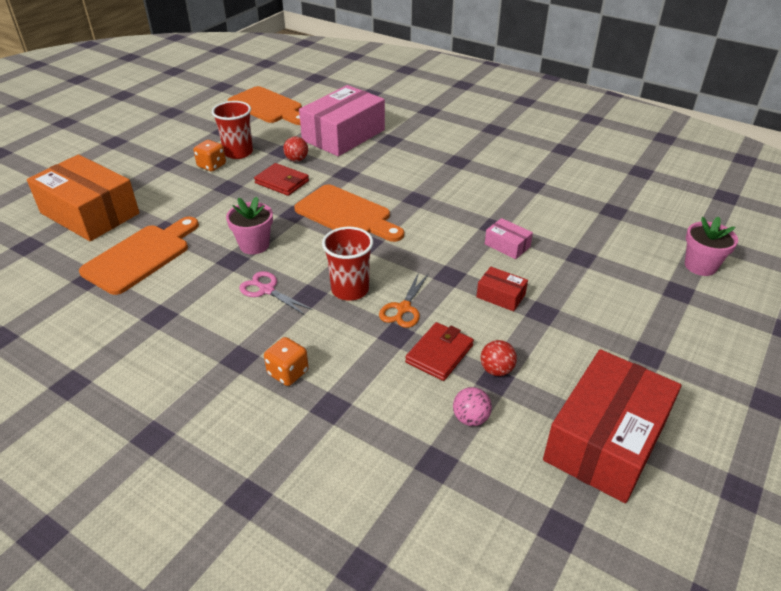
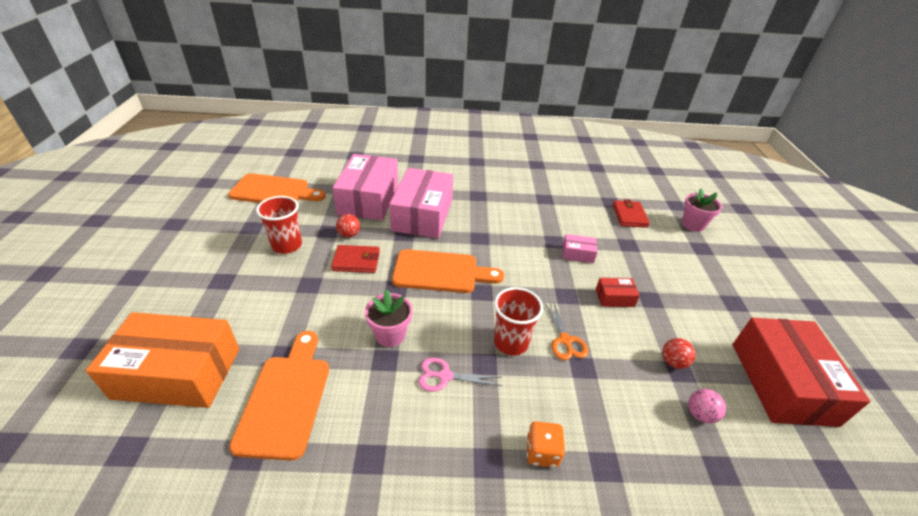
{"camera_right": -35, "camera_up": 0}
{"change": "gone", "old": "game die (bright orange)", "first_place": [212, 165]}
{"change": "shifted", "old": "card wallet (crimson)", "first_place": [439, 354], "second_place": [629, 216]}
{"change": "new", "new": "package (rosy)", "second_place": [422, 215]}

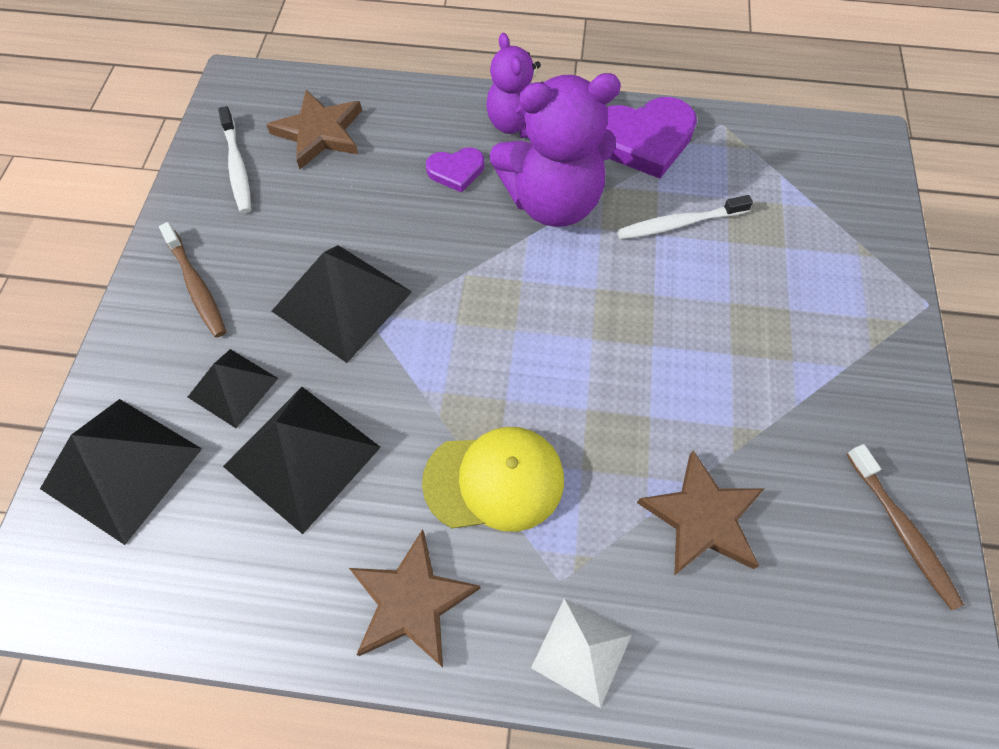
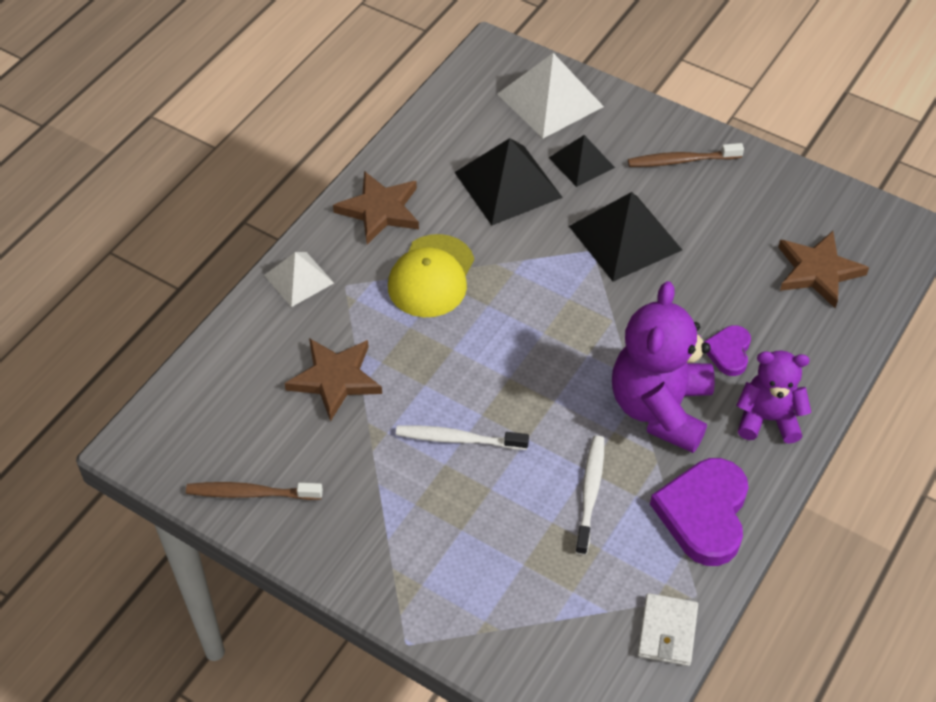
{"camera_right": 115, "camera_up": -10}
{"change": "shifted", "old": "toothbrush (pure white)", "first_place": [237, 167], "second_place": [458, 439]}
{"change": "repainted", "old": "pyramid (ebony)", "new": "pyramid (pure white)", "first_place": [122, 468], "second_place": [550, 100]}
{"change": "new", "new": "card wallet (pure white)", "second_place": [667, 632]}

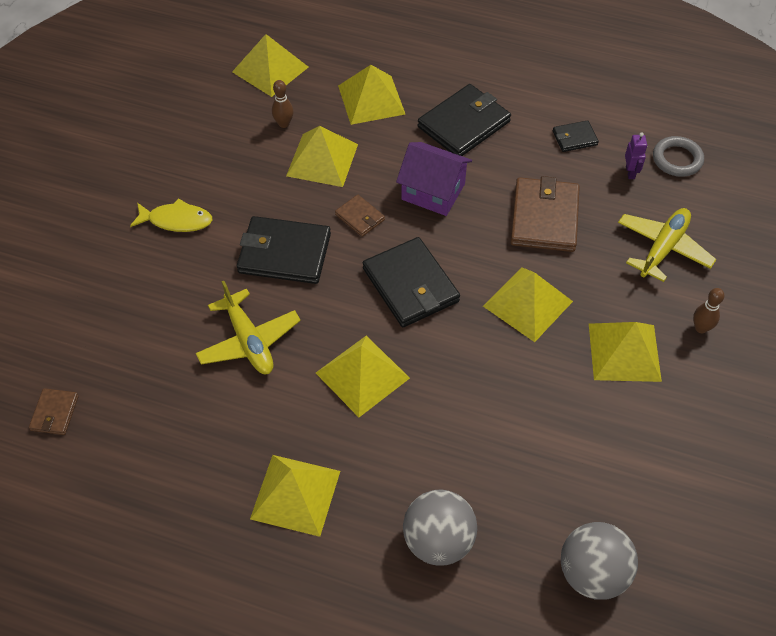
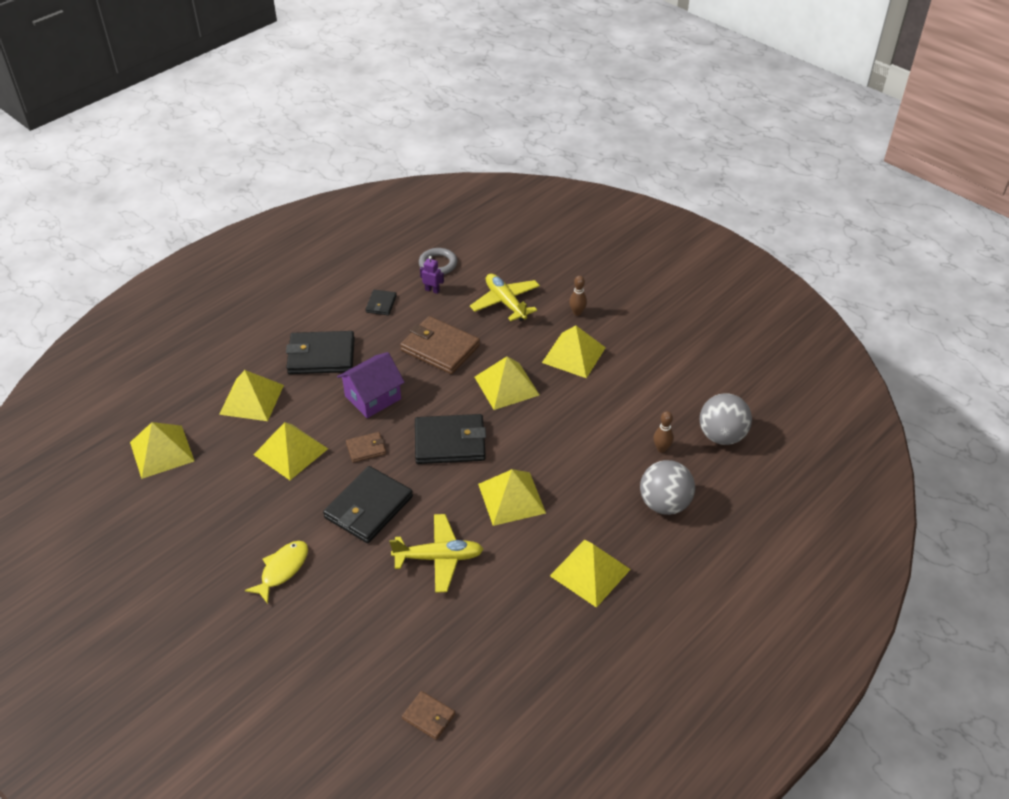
{"camera_right": -65, "camera_up": -10}
{"change": "shifted", "old": "bowling pin (dark brown)", "first_place": [284, 124], "second_place": [661, 448]}
{"change": "rotated", "old": "card wallet (ebony)", "first_place": [464, 124], "second_place": [321, 356], "degrees": -75}

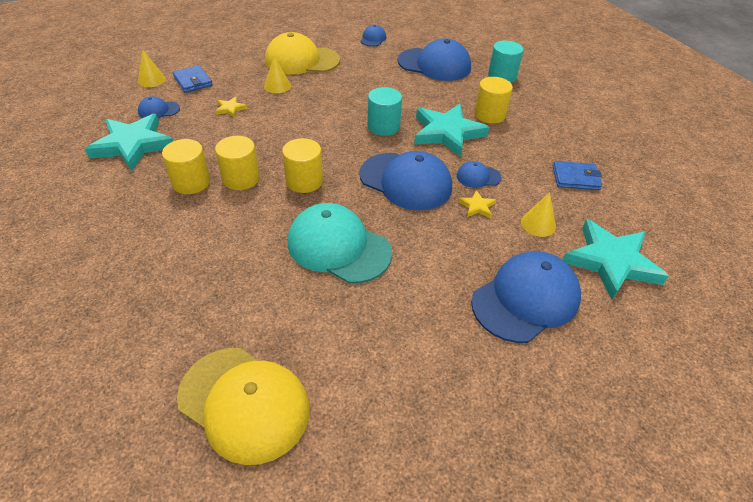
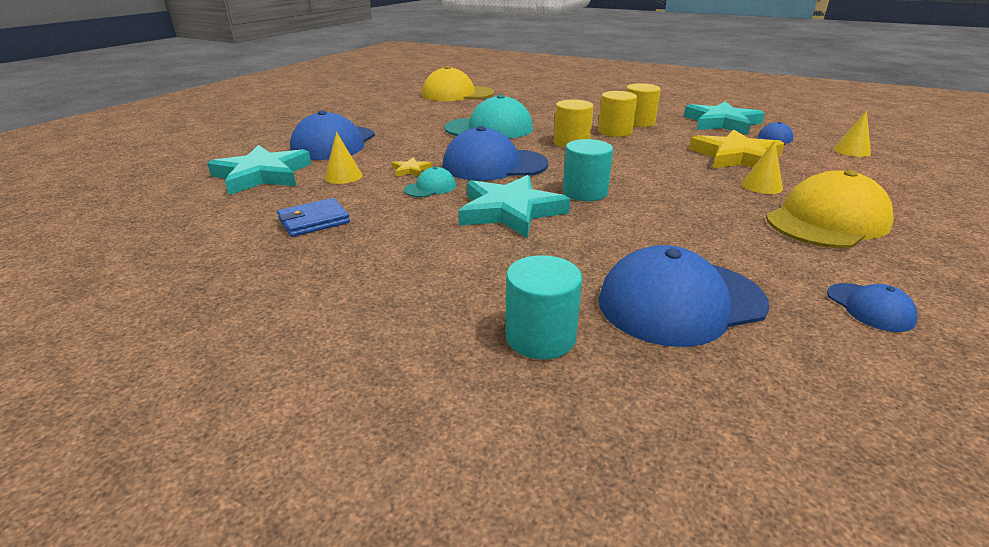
{"camera_right": 145, "camera_up": -15}
{"change": "gone", "old": "card wallet (royal blue)", "first_place": [193, 81]}
{"change": "gone", "old": "cylinder shape (bright yellow)", "first_place": [489, 115]}
{"change": "scaled", "old": "star (bright yellow)", "first_place": [230, 109], "second_place": [736, 157], "factor": 2.36}
{"change": "repainted", "old": "baseball cap (royal blue)", "new": "baseball cap (turquoise)", "first_place": [478, 177], "second_place": [430, 188]}

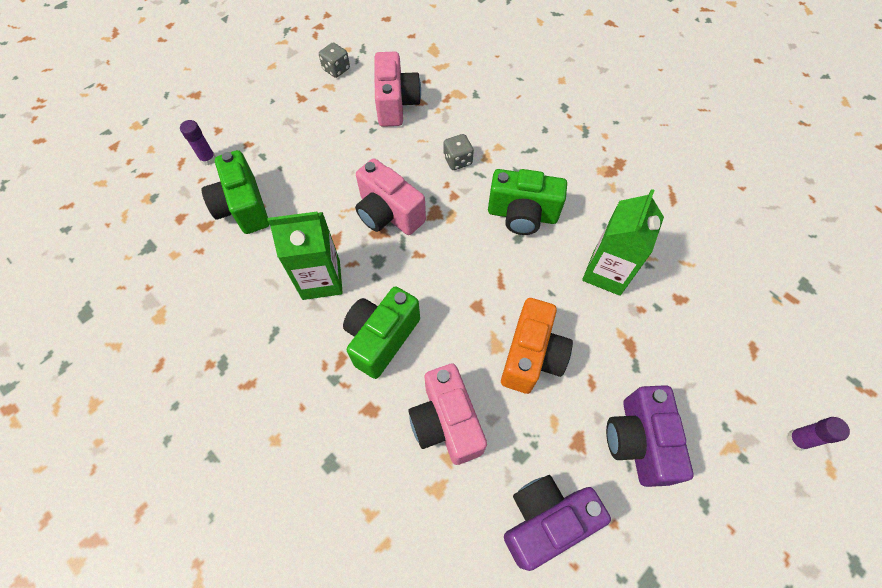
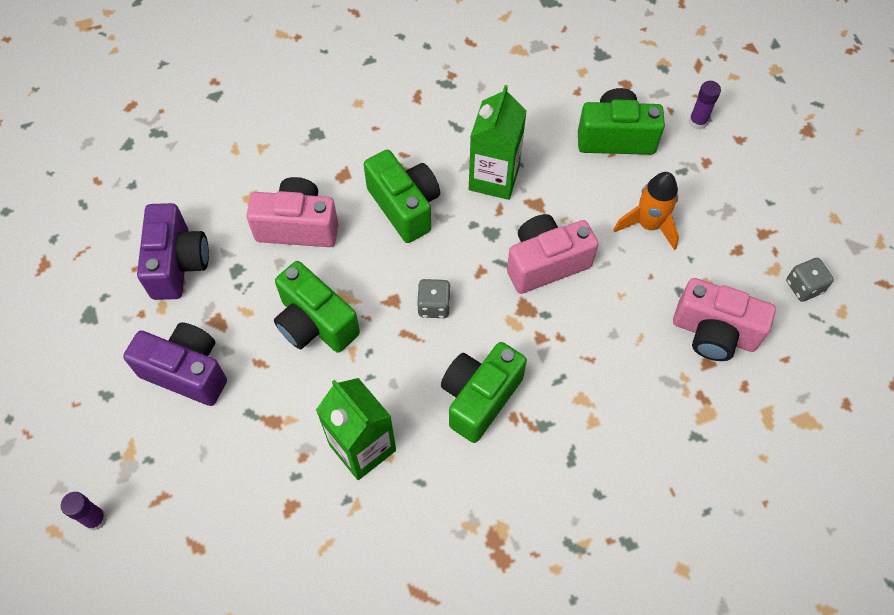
{"camera_right": 115, "camera_up": 0}
{"change": "shifted", "old": "game die (ash-grey)", "first_place": [457, 160], "second_place": [434, 305]}
{"change": "repainted", "old": "camera (bright orange)", "new": "camera (green)", "first_place": [531, 356], "second_place": [315, 323]}
{"change": "new", "new": "rocket (bright orange)", "second_place": [648, 225]}

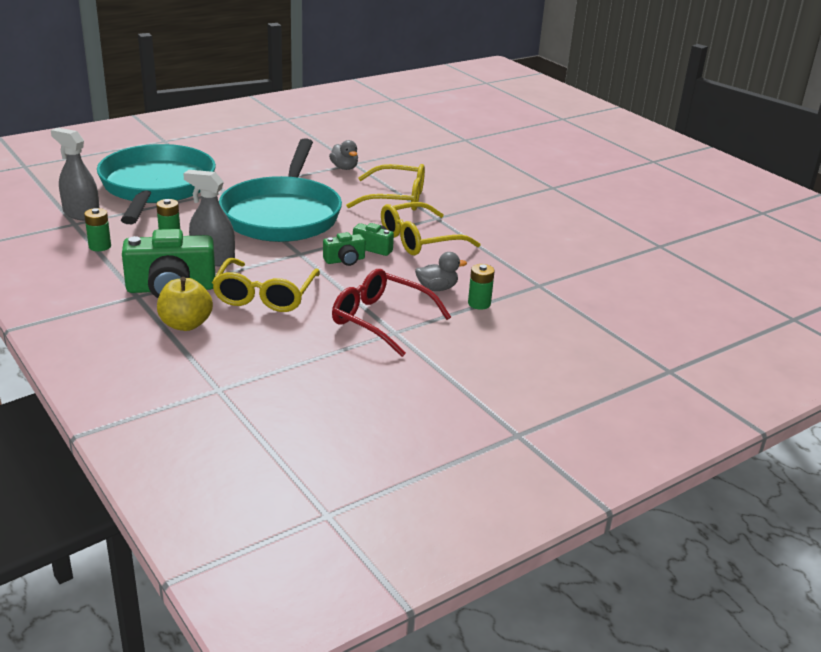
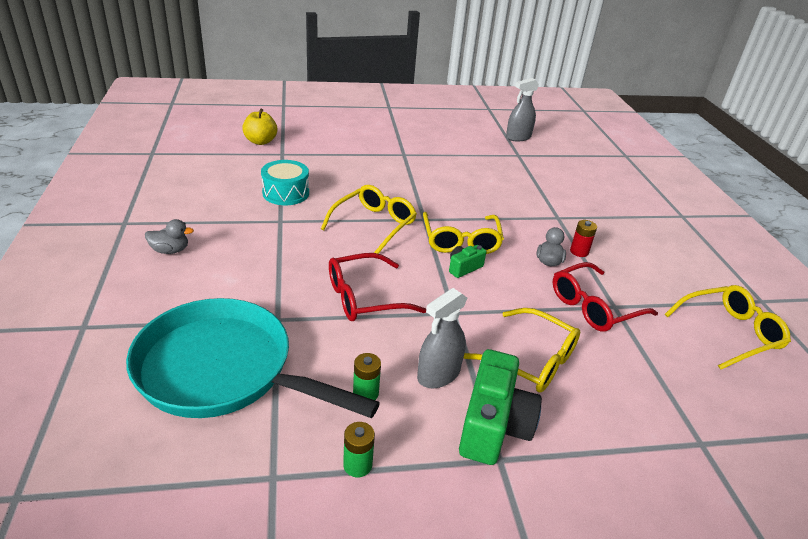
{"camera_right": -65, "camera_up": 5}
{"change": "shifted", "old": "spray cleaner (ash-grey)", "first_place": [81, 214], "second_place": [518, 137]}
{"change": "swapped", "old": "frying pan (turquoise)", "new": "glasses (crimson)", "first_place": [282, 215], "second_place": [364, 297]}
{"change": "shifted", "old": "duck (ash-grey)", "first_place": [344, 168], "second_place": [170, 250]}
{"change": "gone", "old": "camera (green)", "first_place": [345, 260]}
{"change": "repainted", "old": "battery (green)", "new": "battery (crimson)", "first_place": [479, 304], "second_place": [579, 251]}
{"change": "shifted", "old": "toy apple (bright yellow)", "first_place": [186, 324], "second_place": [260, 141]}
{"change": "new", "new": "drum (turquoise)", "second_place": [286, 193]}
{"change": "new", "new": "glasses (bright yellow)", "second_place": [729, 333]}

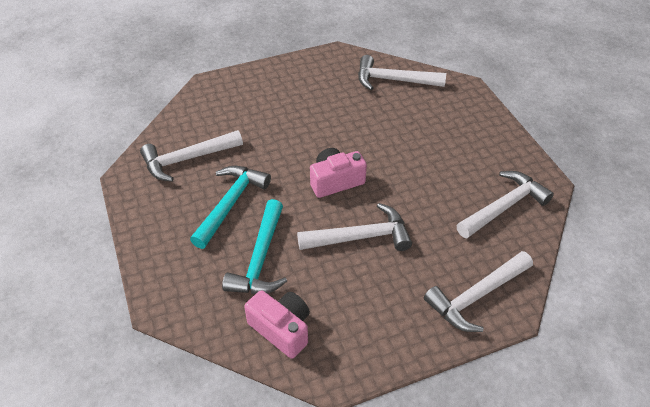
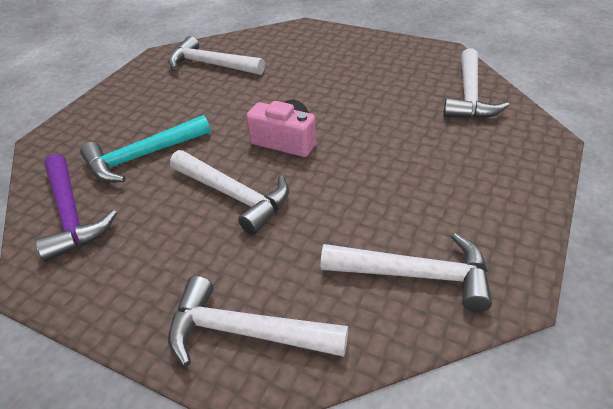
{"camera_right": 50, "camera_up": -5}
{"change": "rotated", "old": "carpenter's hammer (pure white)", "first_place": [394, 80], "second_place": [469, 95], "degrees": -135}
{"change": "gone", "old": "carpenter's hammer (turquoise)", "first_place": [230, 204]}
{"change": "swapped", "old": "camera (rosy)", "new": "carpenter's hammer (royal purple)", "first_place": [281, 329], "second_place": [71, 214]}

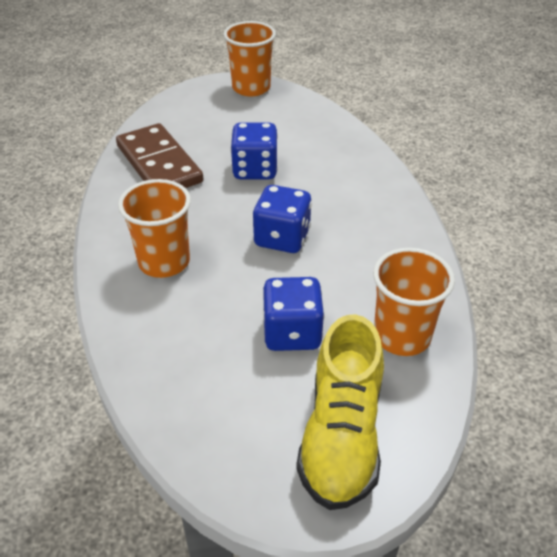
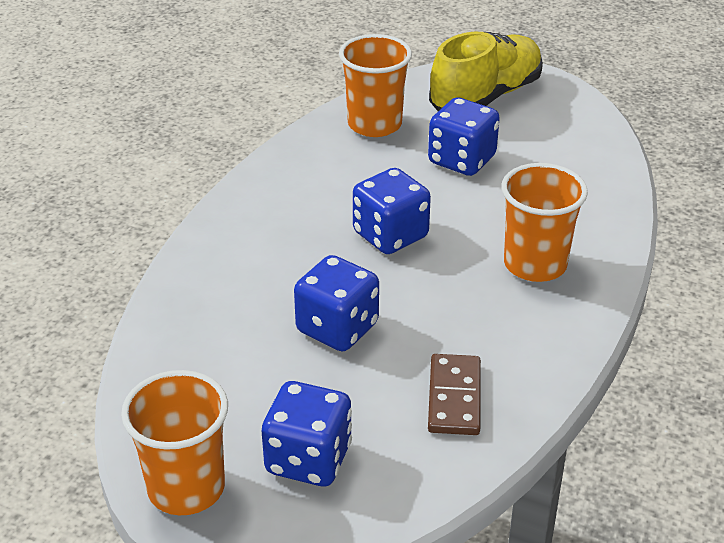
{"camera_right": -145, "camera_up": -5}
{"change": "scaled", "old": "domino (dark brown)", "first_place": [159, 164], "second_place": [454, 398], "factor": 0.61}
{"change": "new", "new": "game die (royal blue)", "second_place": [308, 459]}

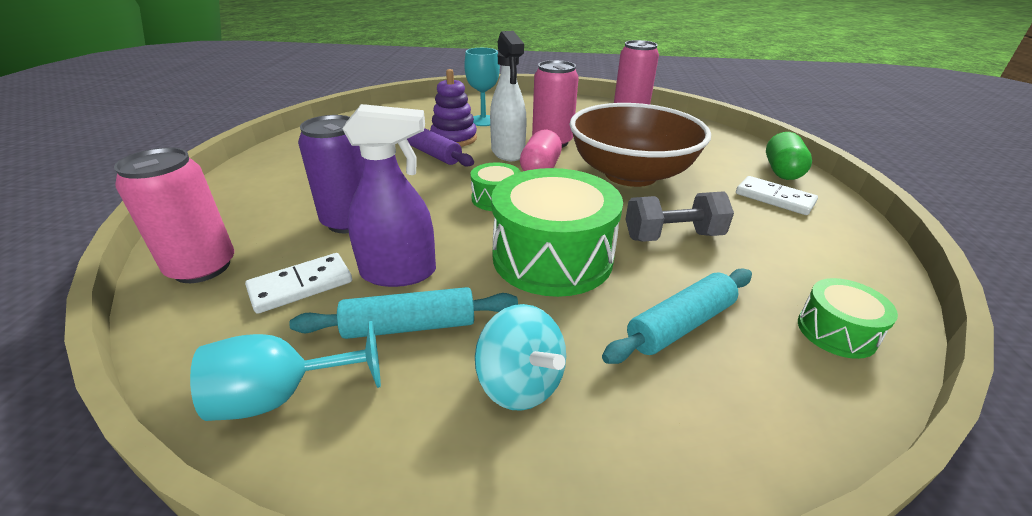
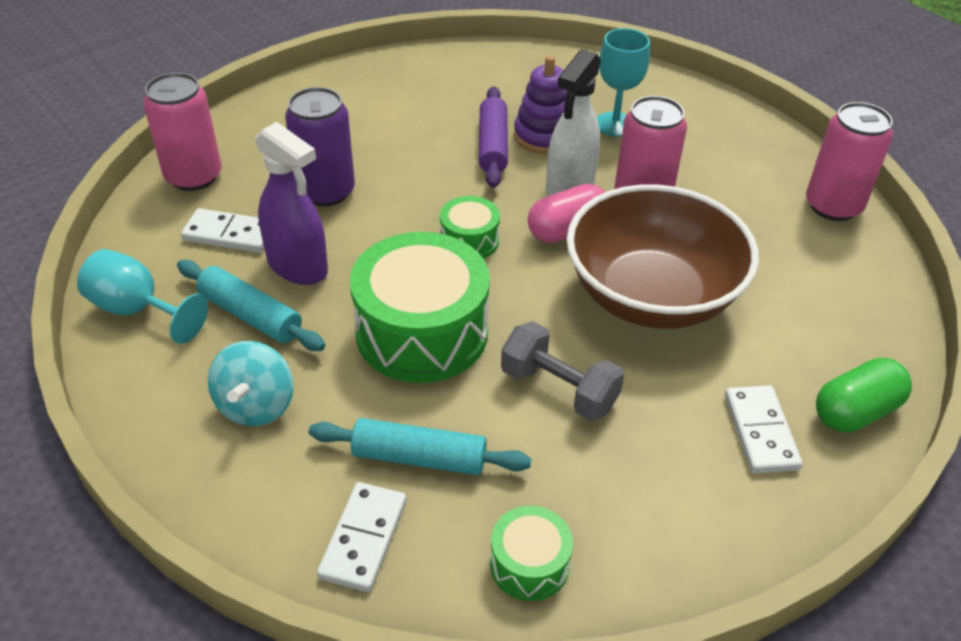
{"camera_right": 45, "camera_up": 10}
{"change": "new", "new": "domino (pure white)", "second_place": [363, 538]}

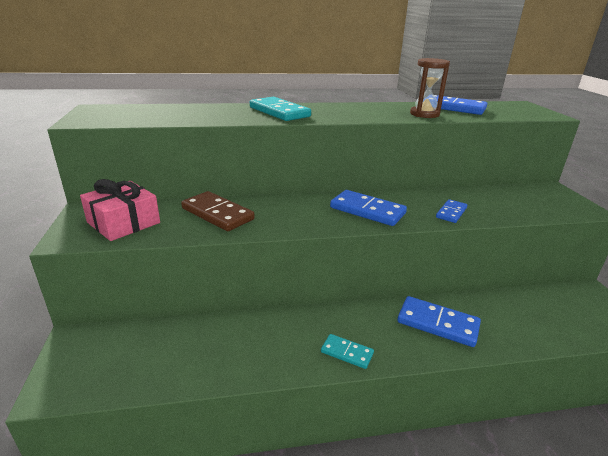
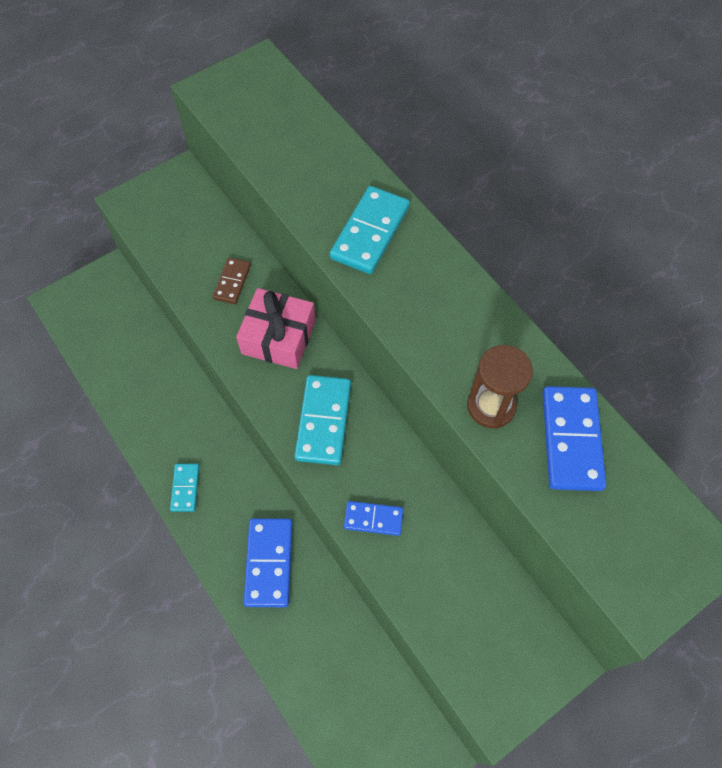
{"camera_right": 65, "camera_up": 35}
{"change": "shifted", "old": "gift (rosy)", "first_place": [123, 222], "second_place": [278, 337]}
{"change": "repainted", "old": "domino (royal blue)", "new": "domino (turquoise)", "first_place": [367, 211], "second_place": [323, 421]}
{"change": "scaled", "old": "domino (dark brown)", "first_place": [217, 214], "second_place": [232, 282], "factor": 0.59}

